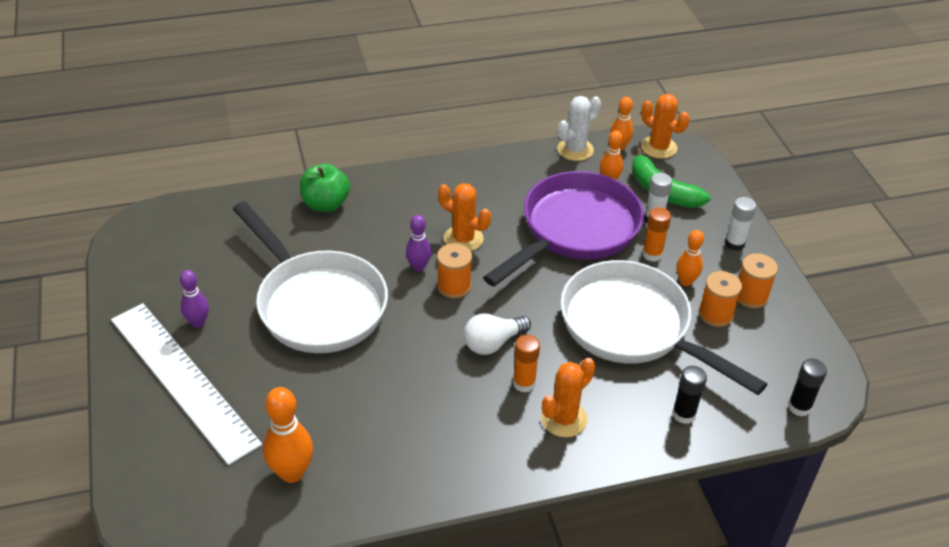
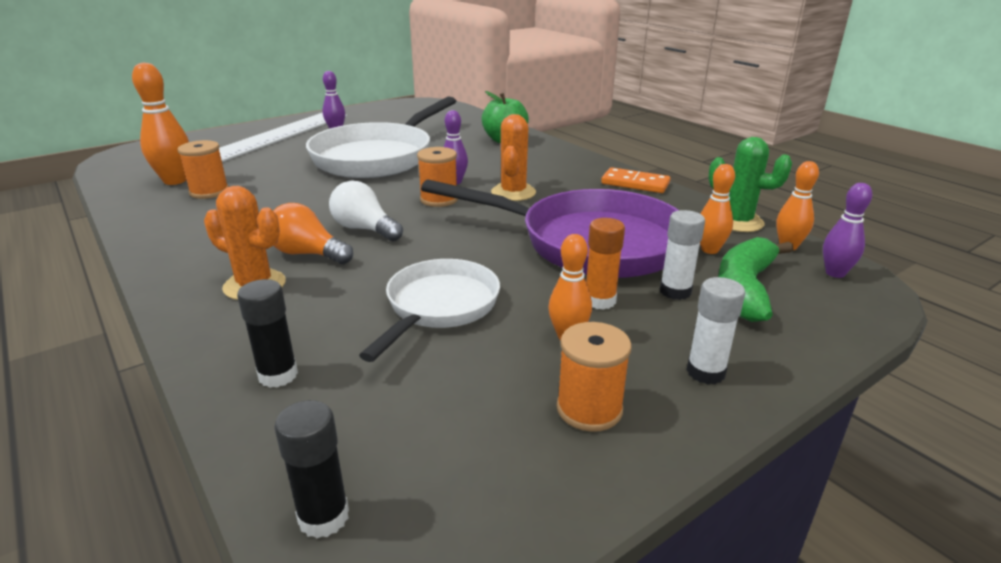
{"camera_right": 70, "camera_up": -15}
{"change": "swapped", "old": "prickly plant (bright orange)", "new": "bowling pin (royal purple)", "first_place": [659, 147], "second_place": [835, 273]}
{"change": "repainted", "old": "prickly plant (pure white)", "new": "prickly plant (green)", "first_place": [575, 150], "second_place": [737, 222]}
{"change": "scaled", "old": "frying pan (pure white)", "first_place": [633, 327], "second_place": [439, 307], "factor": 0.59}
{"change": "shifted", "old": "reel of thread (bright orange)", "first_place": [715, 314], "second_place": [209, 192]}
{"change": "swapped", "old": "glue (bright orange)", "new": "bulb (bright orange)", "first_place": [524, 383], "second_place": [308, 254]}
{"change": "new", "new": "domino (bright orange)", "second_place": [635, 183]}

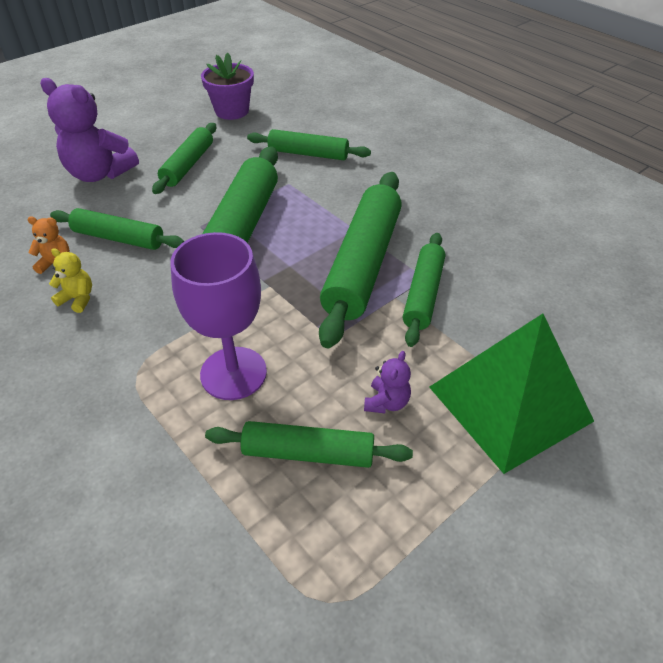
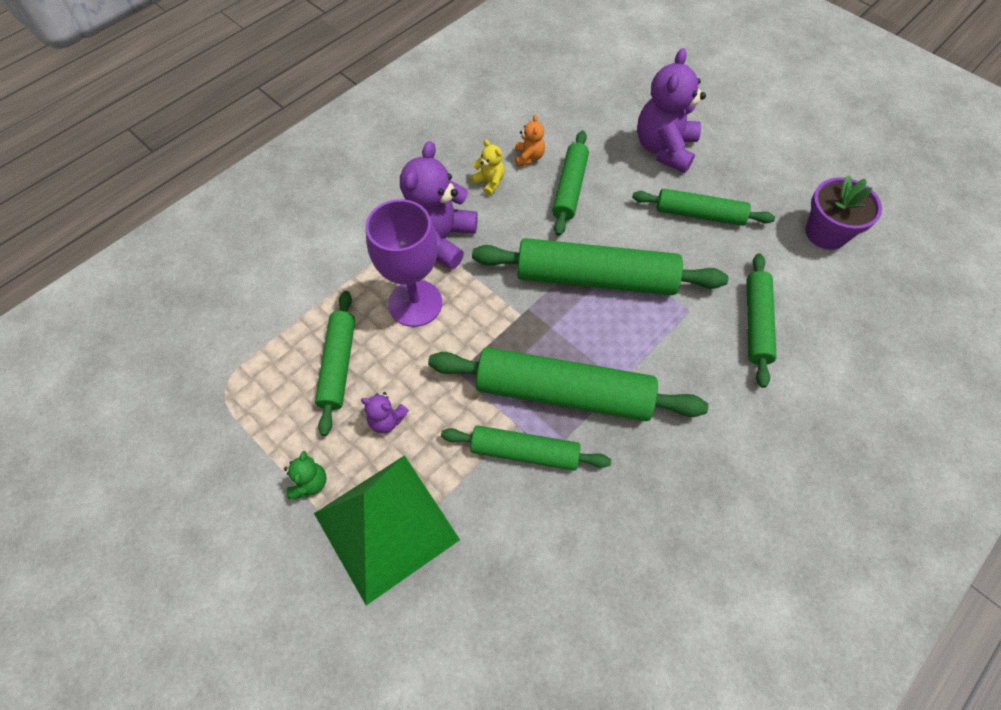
{"camera_right": 85, "camera_up": 15}
{"change": "rotated", "old": "teddy bear (bright yellow)", "first_place": [78, 299], "second_place": [489, 182], "degrees": -60}
{"change": "new", "new": "teddy bear (royal purple)", "second_place": [440, 239]}
{"change": "new", "new": "teddy bear (green)", "second_place": [310, 483]}

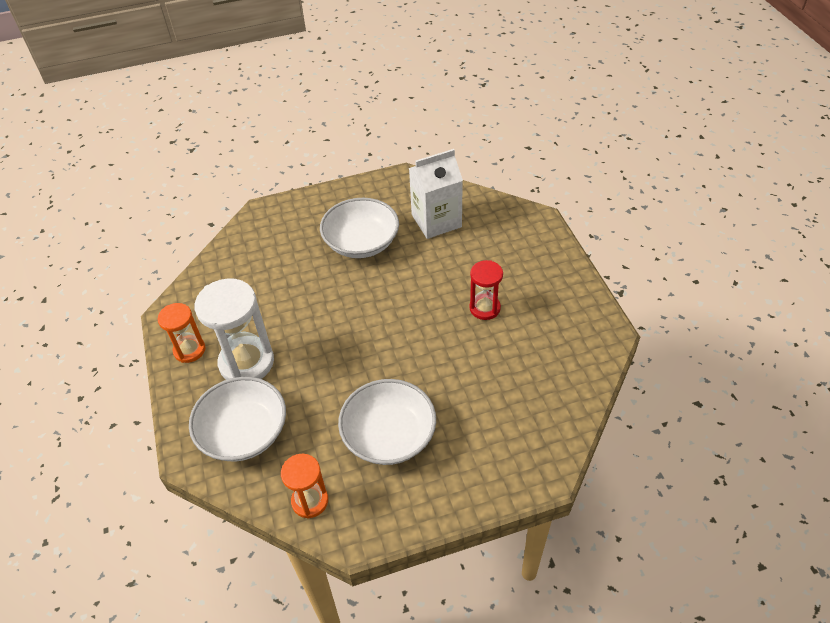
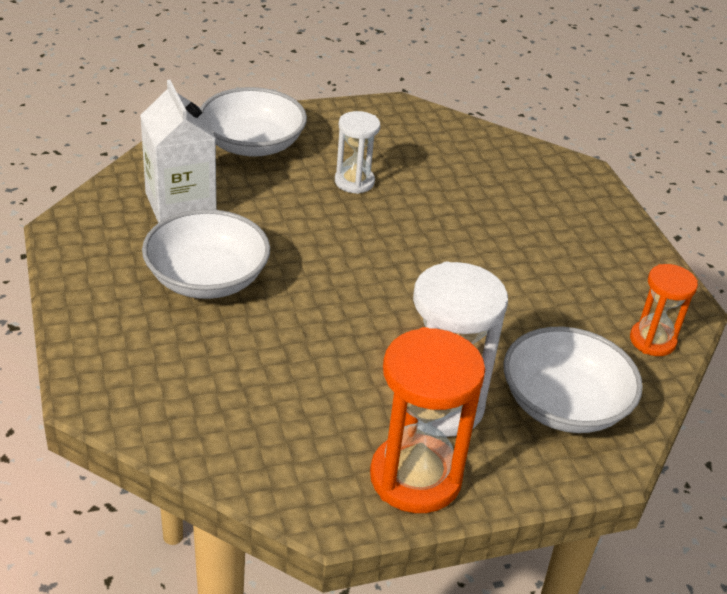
{"camera_right": -95, "camera_up": -10}
{"change": "repainted", "old": "sand timer (crimson)", "new": "sand timer (pure white)", "first_place": [484, 308], "second_place": [354, 182]}
{"change": "scaled", "old": "sand timer (bright orange)", "first_place": [189, 350], "second_place": [415, 477], "factor": 1.71}
{"change": "shifted", "old": "serving bowl (pure white)", "first_place": [389, 435], "second_place": [252, 144]}

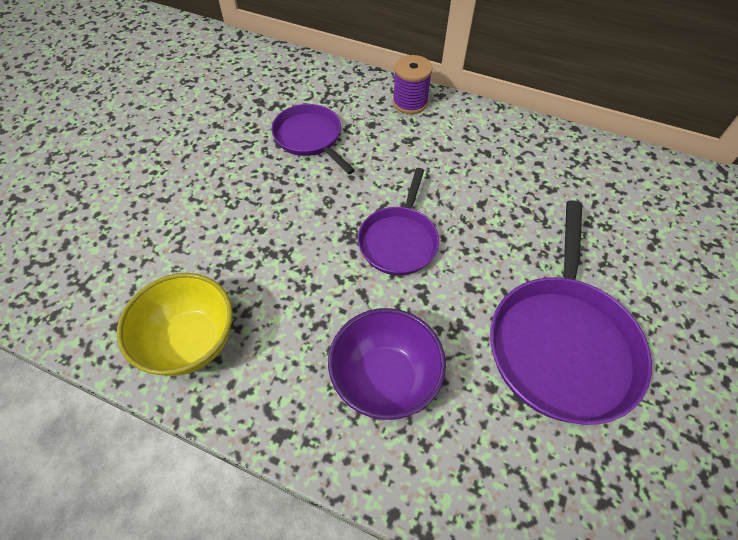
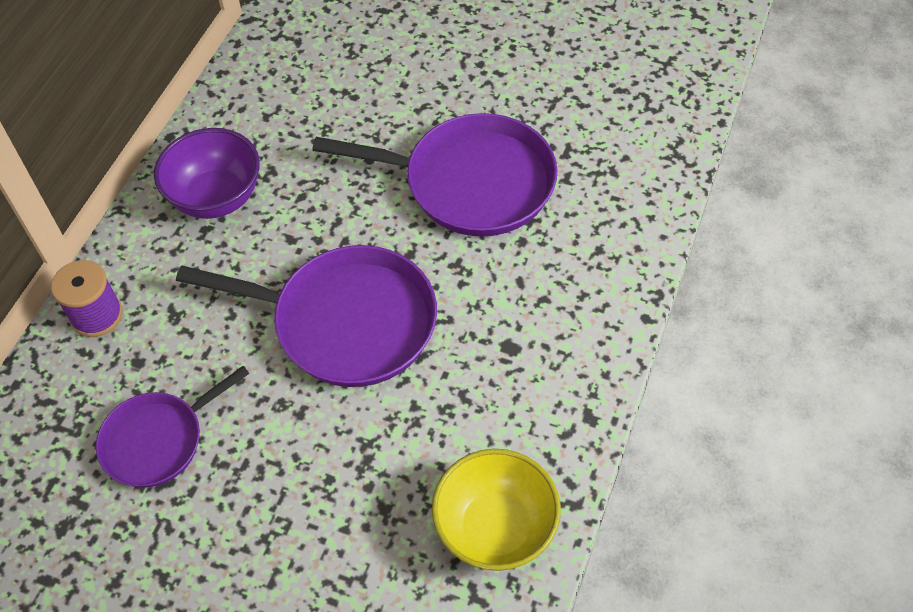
{"camera_right": -90, "camera_up": 0}
{"change": "scaled", "old": "frying pan (royal purple)", "first_place": [399, 241], "second_place": [347, 322], "factor": 1.66}
{"change": "shifted", "old": "serving bowl (royal purple)", "first_place": [385, 379], "second_place": [216, 198]}

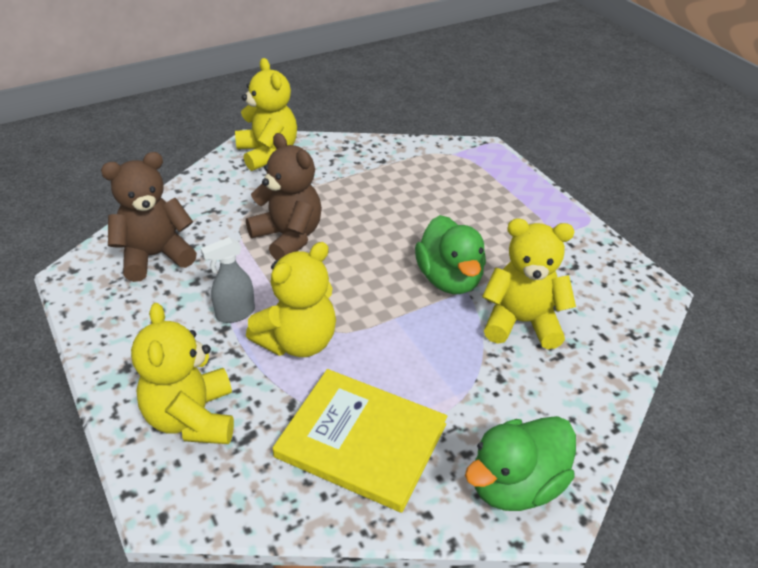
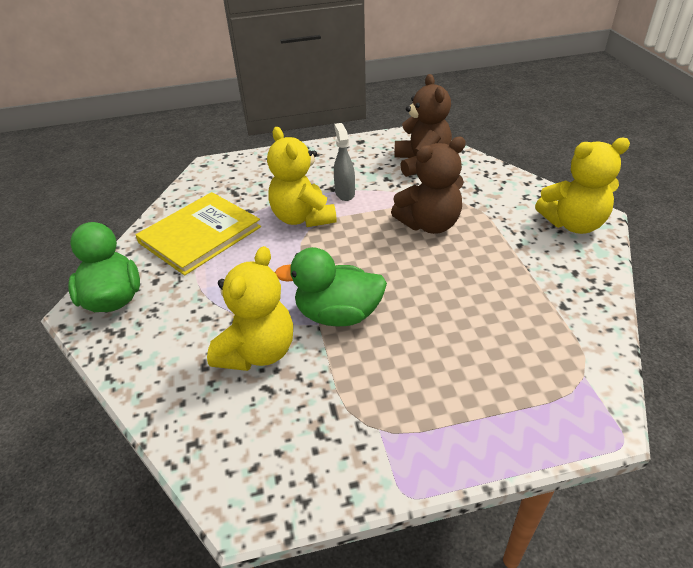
{"camera_right": 110, "camera_up": 0}
{"change": "gone", "old": "teddy bear (bright yellow)", "first_place": [192, 418]}

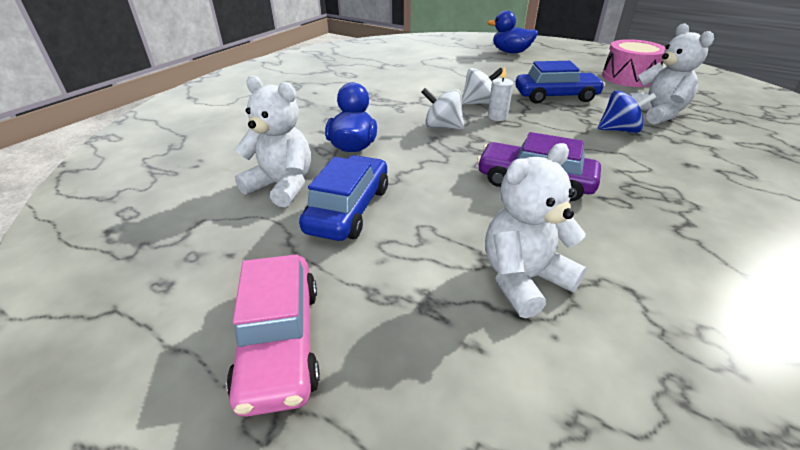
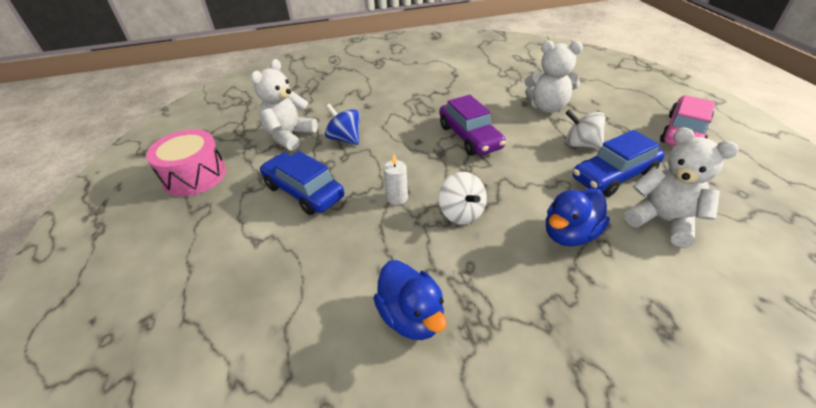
{"camera_right": -135, "camera_up": 5}
{"change": "shifted", "old": "duck (royal blue)", "first_place": [511, 52], "second_place": [411, 316]}
{"change": "shifted", "old": "whirligig (pure white)", "first_place": [479, 103], "second_place": [581, 144]}
{"change": "rotated", "old": "teddy bear (pure white)", "first_place": [282, 186], "second_place": [662, 220], "degrees": 150}

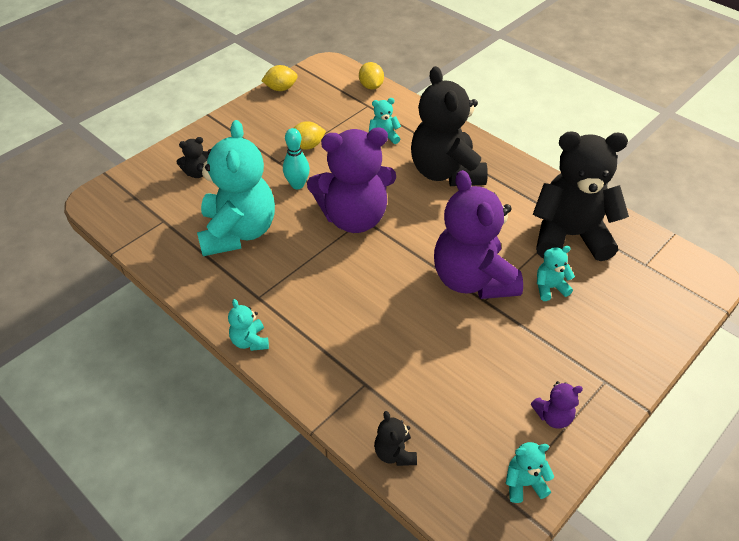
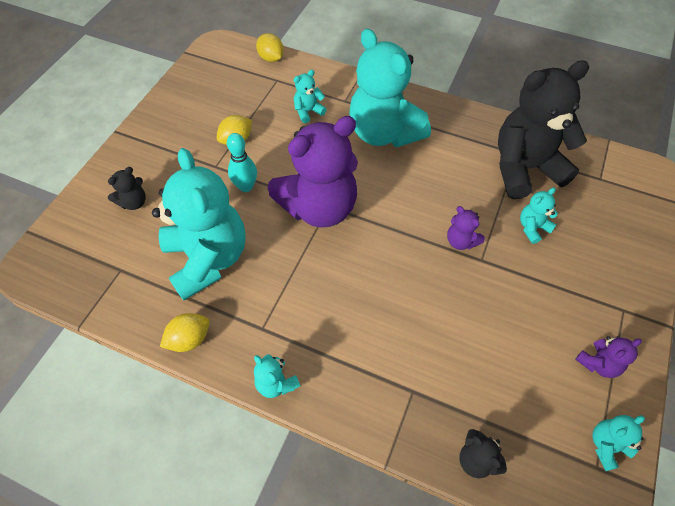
{"camera_right": -20, "camera_up": 10}
{"change": "shifted", "old": "citrus fruit (bright yellow)", "first_place": [281, 88], "second_place": [189, 339]}
{"change": "repainted", "old": "teddy bear (ebony)", "new": "teddy bear (turquoise)", "first_place": [445, 172], "second_place": [384, 133]}
{"change": "scaled", "old": "teddy bear (royal purple)", "first_place": [472, 280], "second_place": [461, 241], "factor": 0.42}

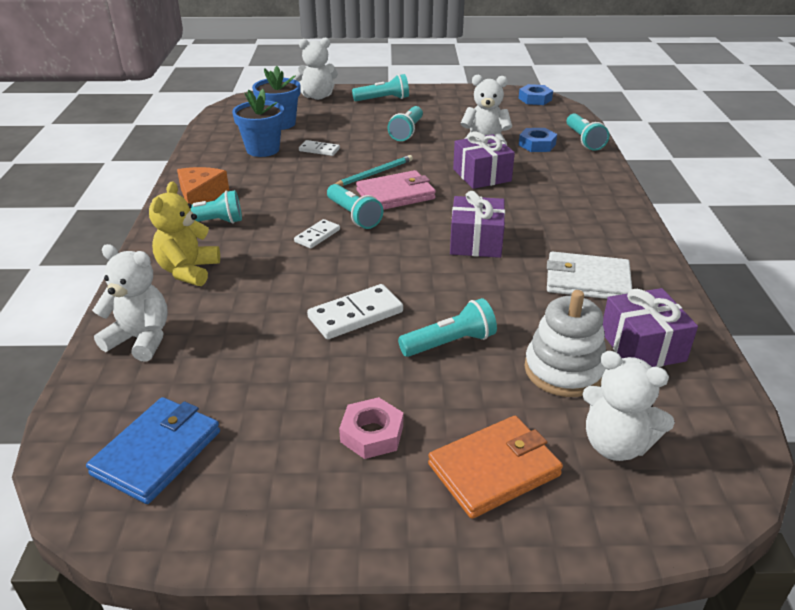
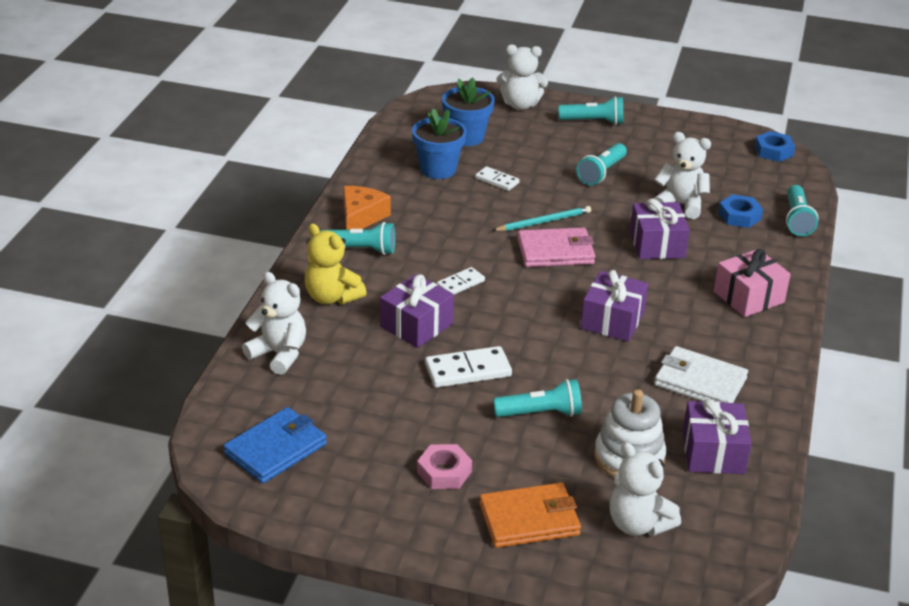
{"camera_right": 15, "camera_up": 0}
{"change": "rotated", "old": "teddy bear (bright yellow)", "first_place": [188, 271], "second_place": [332, 297], "degrees": -75}
{"change": "gone", "old": "torch (turquoise)", "first_place": [354, 215]}
{"change": "new", "new": "gift (rosy)", "second_place": [748, 297]}
{"change": "new", "new": "gift (royal purple)", "second_place": [416, 325]}

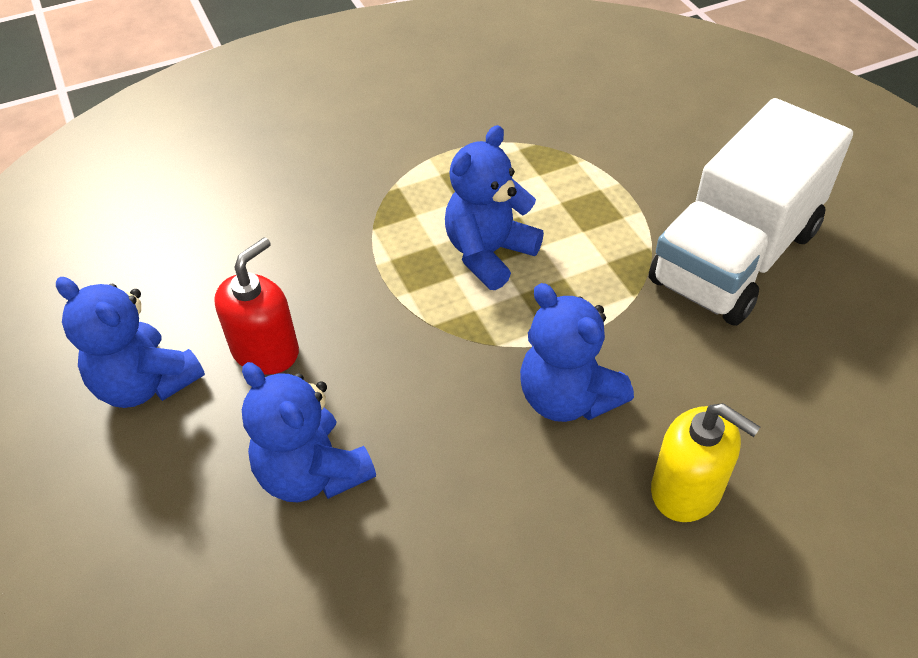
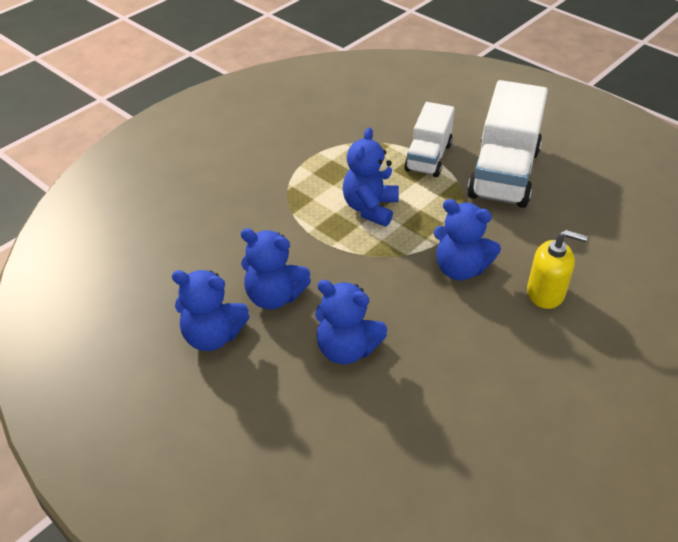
{"camera_right": -25, "camera_up": -5}
{"change": "swapped", "old": "soap pump (crimson)", "new": "teddy bear (royal blue)", "first_place": [265, 350], "second_place": [274, 296]}
{"change": "new", "new": "toy truck (pure white)", "second_place": [428, 157]}

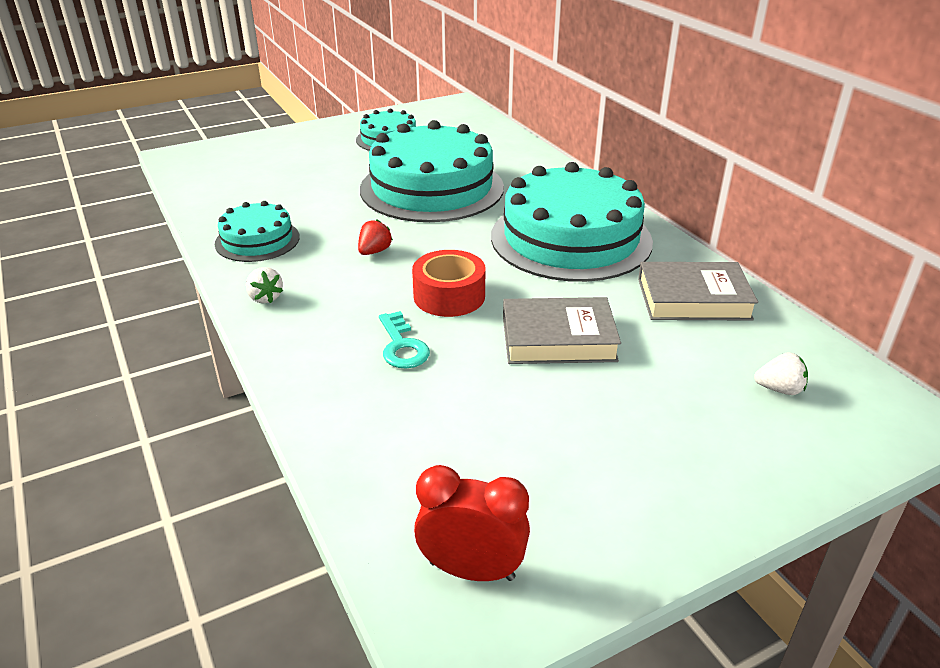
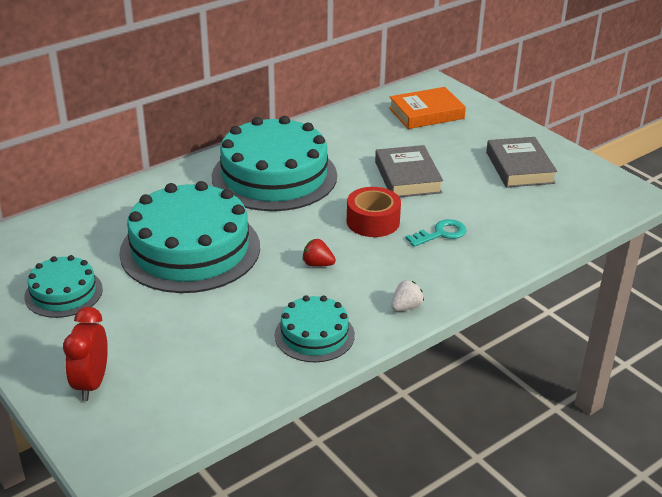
{"camera_right": -100, "camera_up": 0}
{"change": "shifted", "old": "book (ash-grey)", "first_place": [693, 299], "second_place": [519, 167]}
{"change": "swapped", "old": "strawberry (pure white)", "new": "book (bright orange)", "first_place": [779, 389], "second_place": [426, 113]}
{"change": "shifted", "old": "clock (crimson)", "first_place": [471, 570], "second_place": [92, 384]}

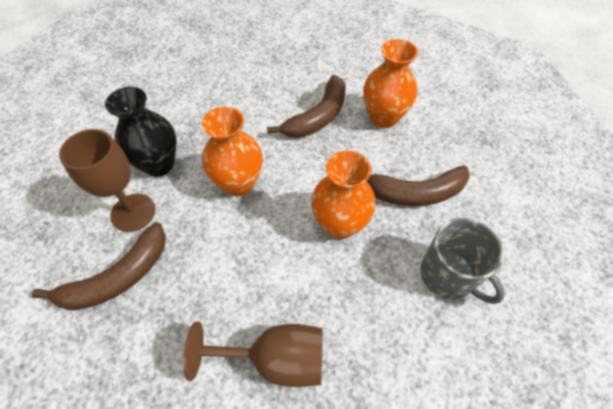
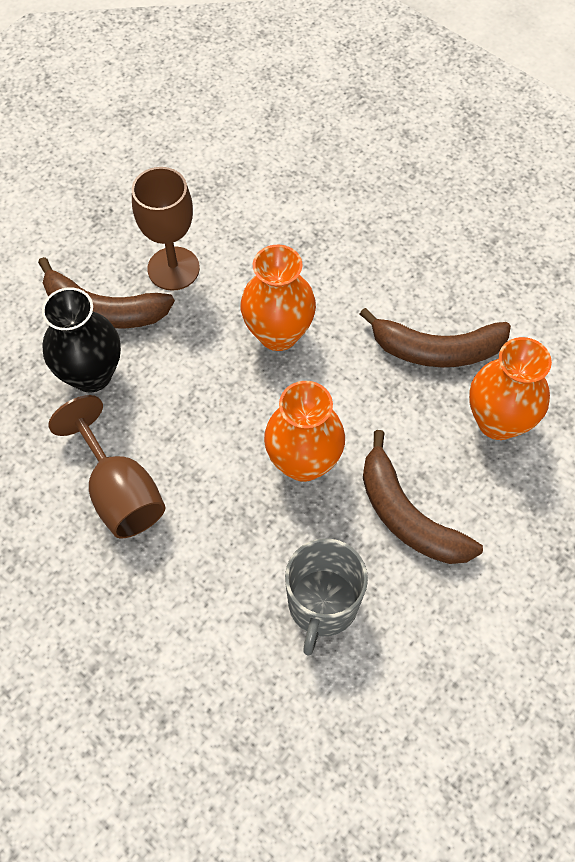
{"camera_right": 55, "camera_up": 5}
{"change": "shifted", "old": "tall vase (ebony)", "first_place": [159, 164], "second_place": [91, 374]}

